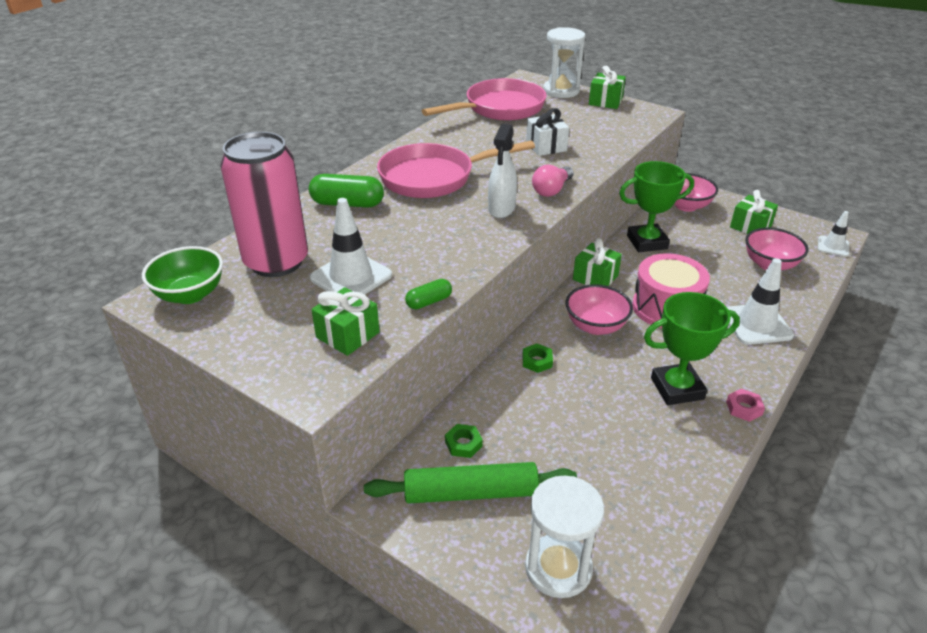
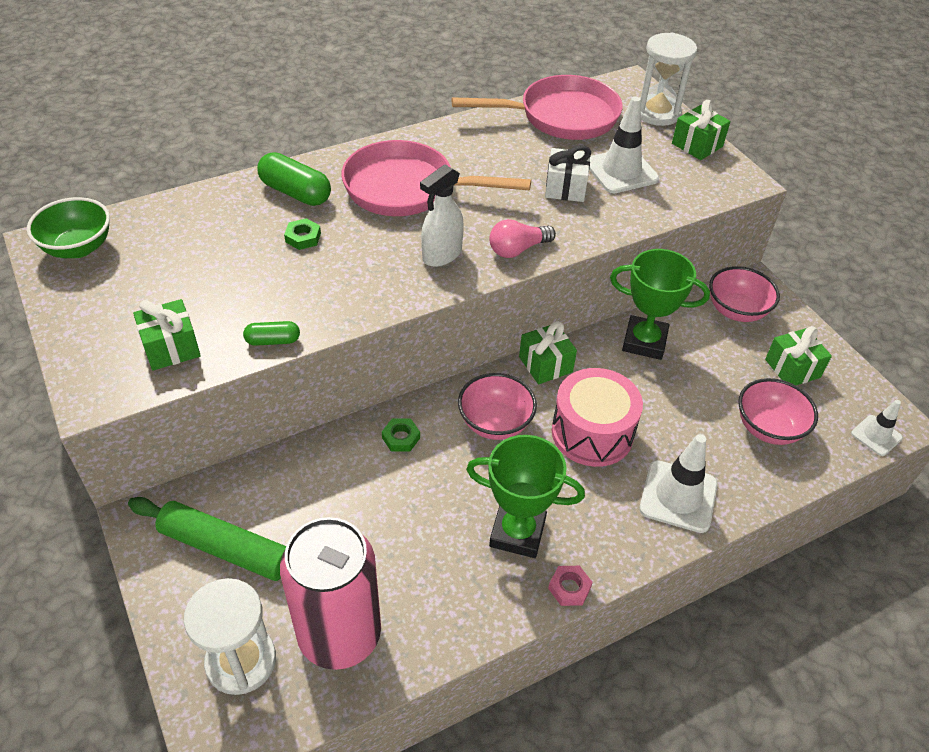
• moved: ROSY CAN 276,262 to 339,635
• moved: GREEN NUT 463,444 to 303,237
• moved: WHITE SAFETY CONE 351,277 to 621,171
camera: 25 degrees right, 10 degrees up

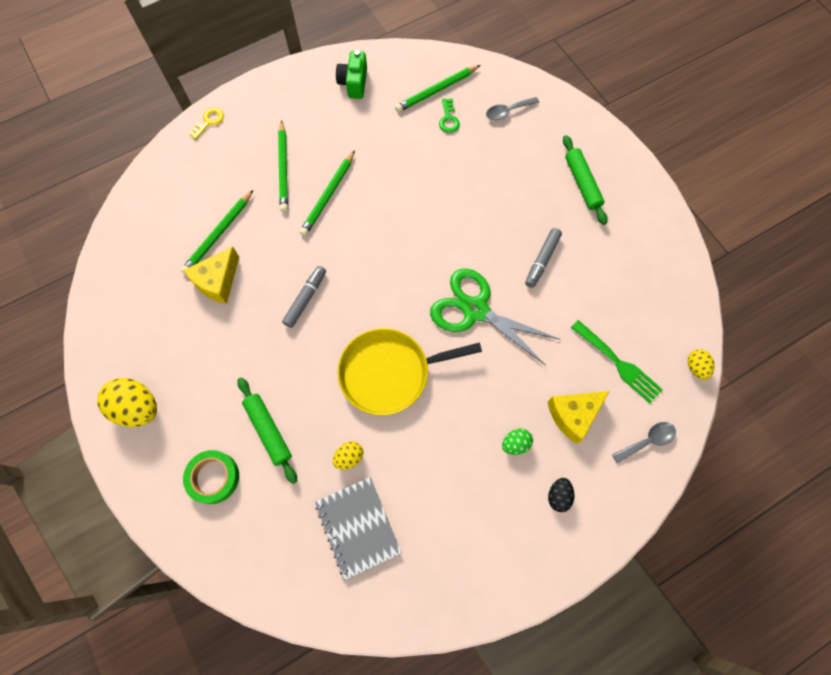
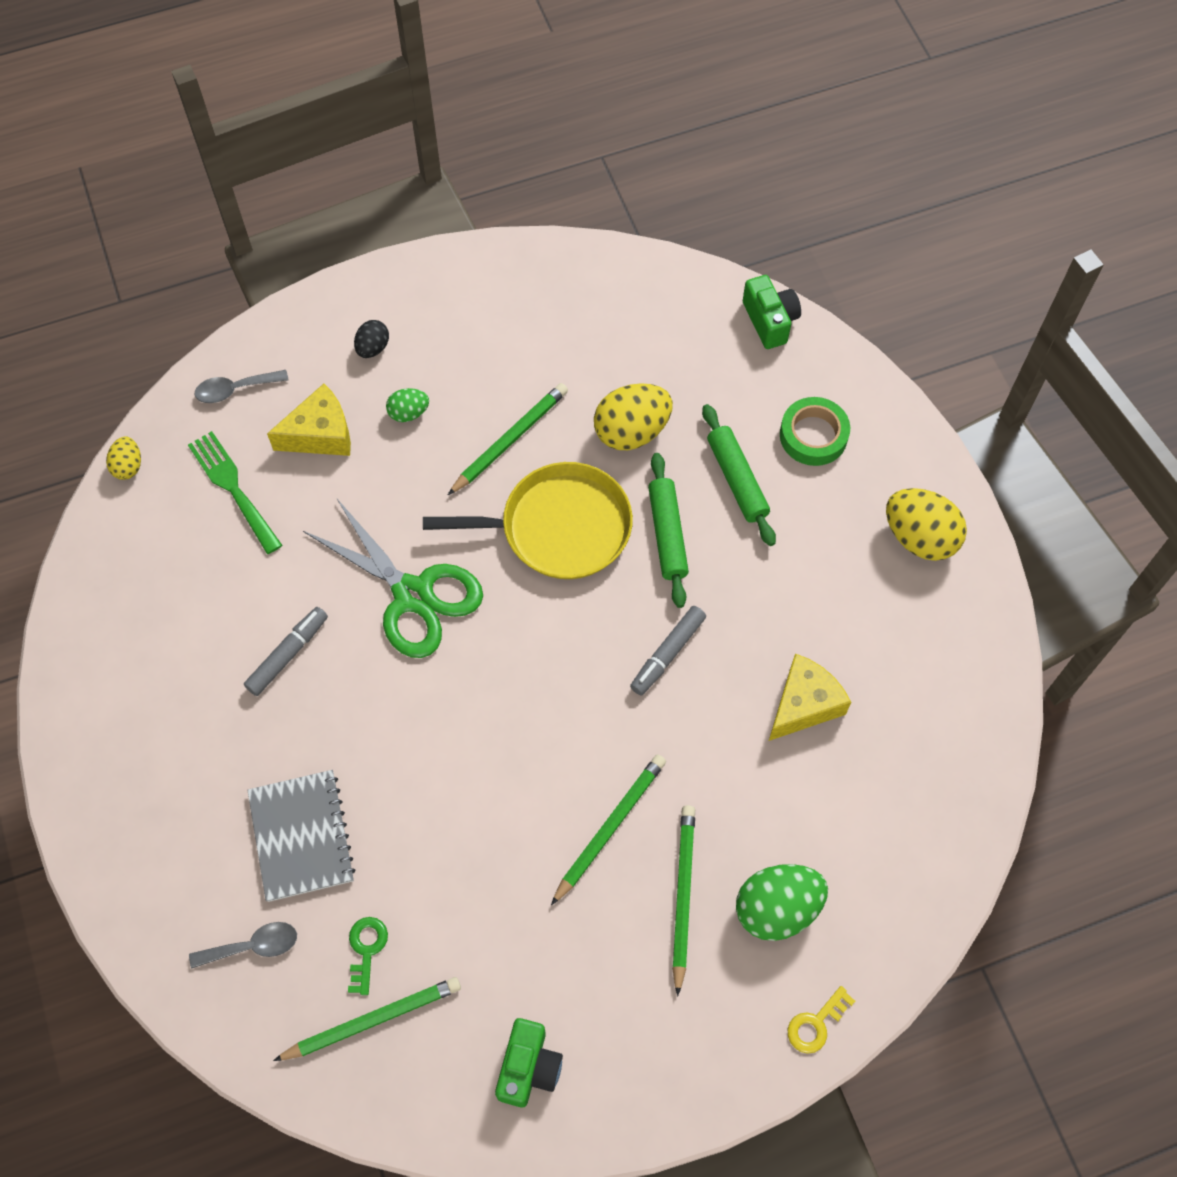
• moved: ASH-GREY NOTEPAD 358,527 to 301,836
• moved: GREEN PENCIL 218,234 to 510,440
• resized: YELLOW EGG 349,457 = 632,431 x1.88
• moved: GREEN DOUGH ROLLER 582,183 to 667,534
• added: GREEN EGG 777,908
• added: GREEN PHOTO CAMERA 770,321
camera: 170 degrees left, 5 degrees down

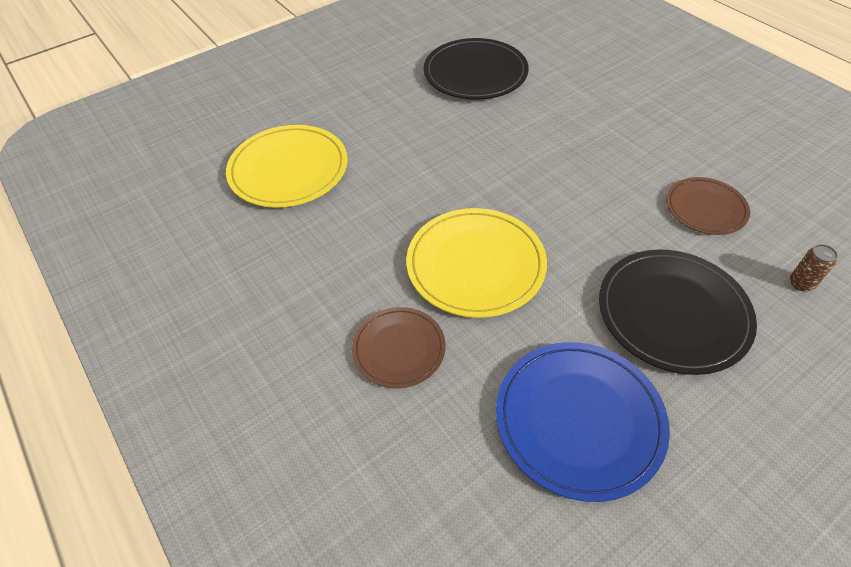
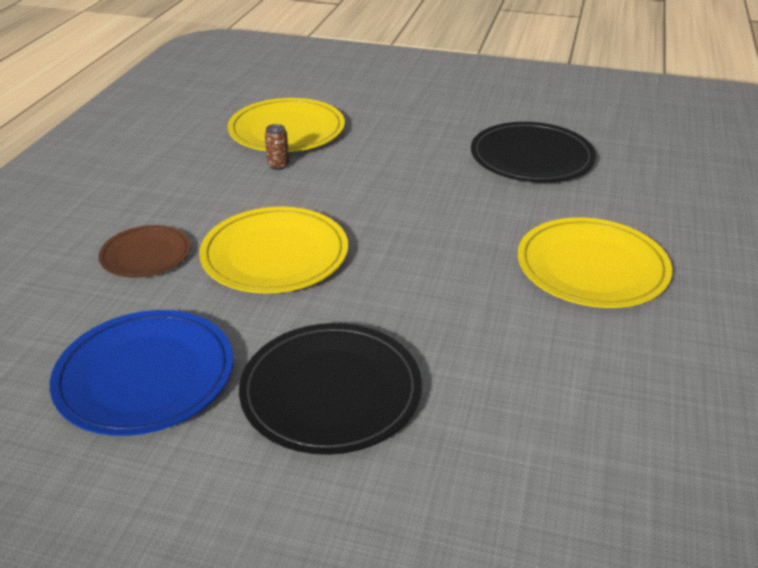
• moved: BROWN CAN 801,283 to 278,165
• added: YELLOW DINNER PLATE 592,267
• removed: BROWN DINNER PLATE 705,208
camera: 50 degrees right, 15 degrees down

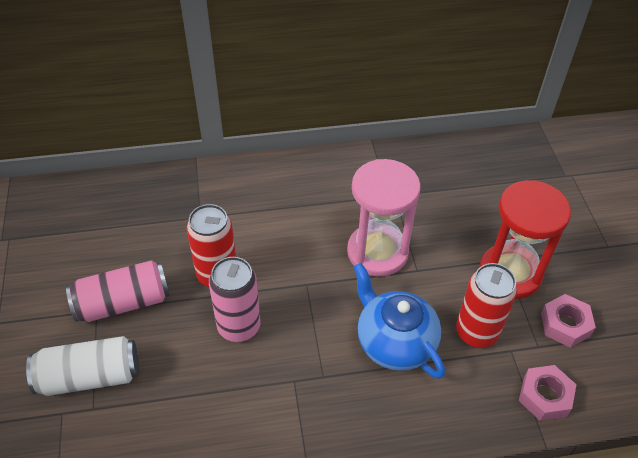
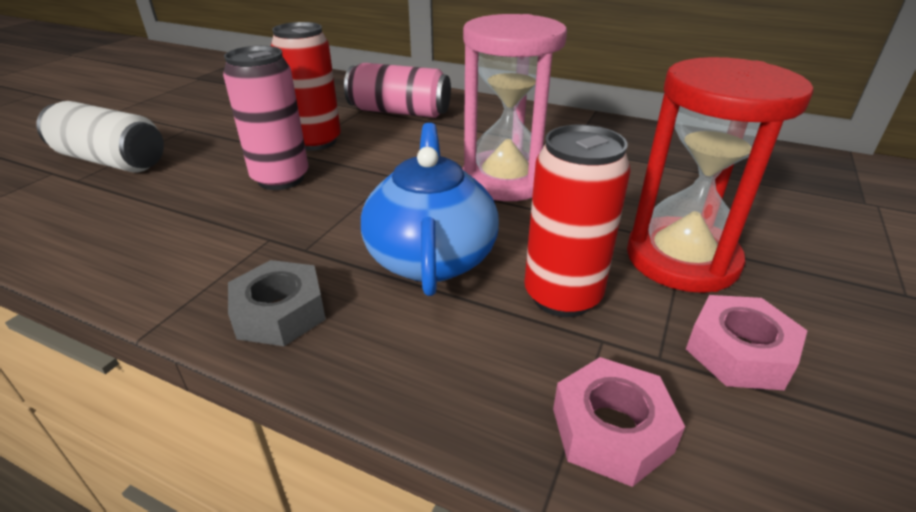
• added: ASH-GREY NUT 280,313
• moved: ROSY CAN 123,303 to 399,112
camera: 35 degrees right, 15 degrees down

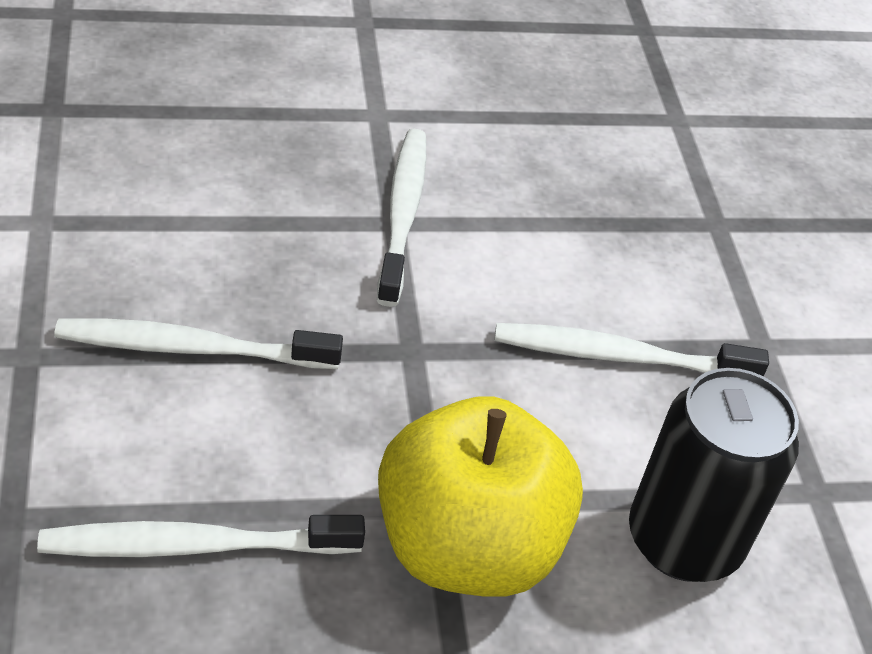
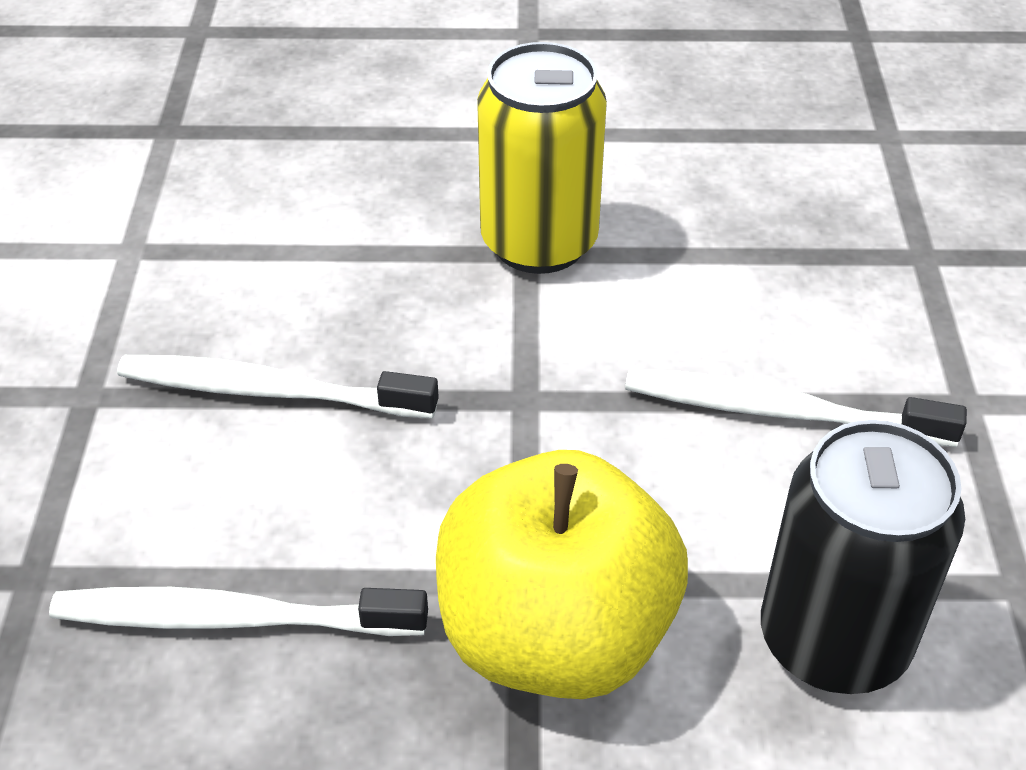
• replaced: WHITE TOOTHBRUSH 403,213 to YELLOW CAN 539,242
camera: 15 degrees right, 0 degrees up

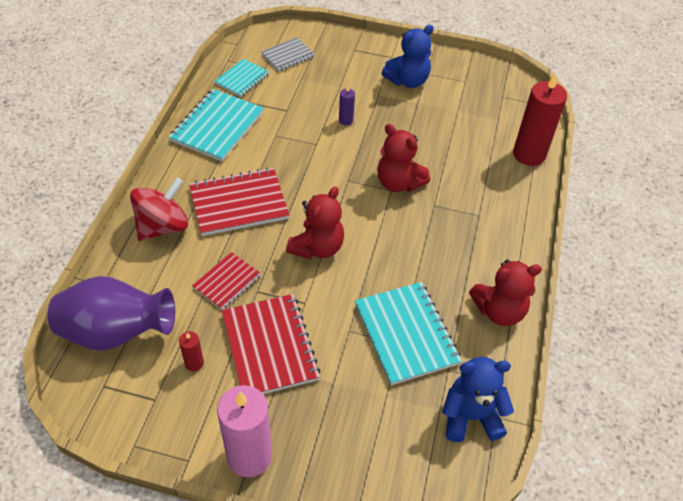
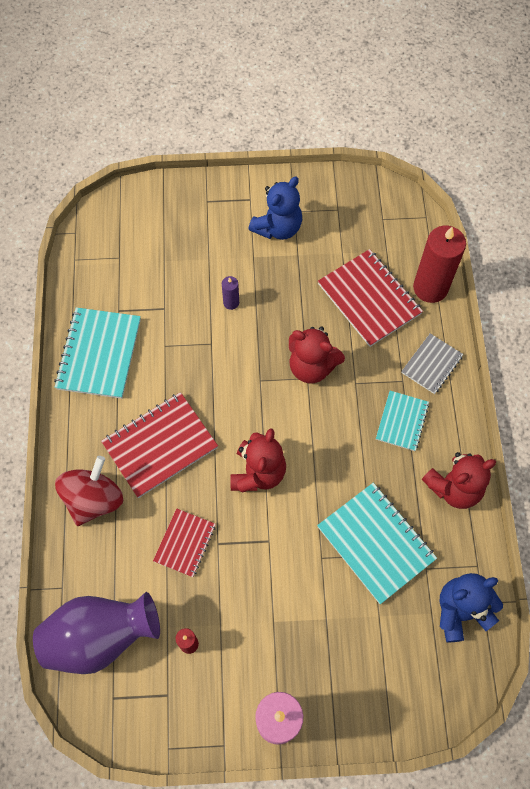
• moved: CRIMSON NOTEPAD 269,346 to 369,299
• moved: TEAL NOTEPAD 242,79 to 402,421
• moved: ASH-GREY NOTEPAD 288,55 to 431,364
camera: 15 degrees left, 15 degrees up

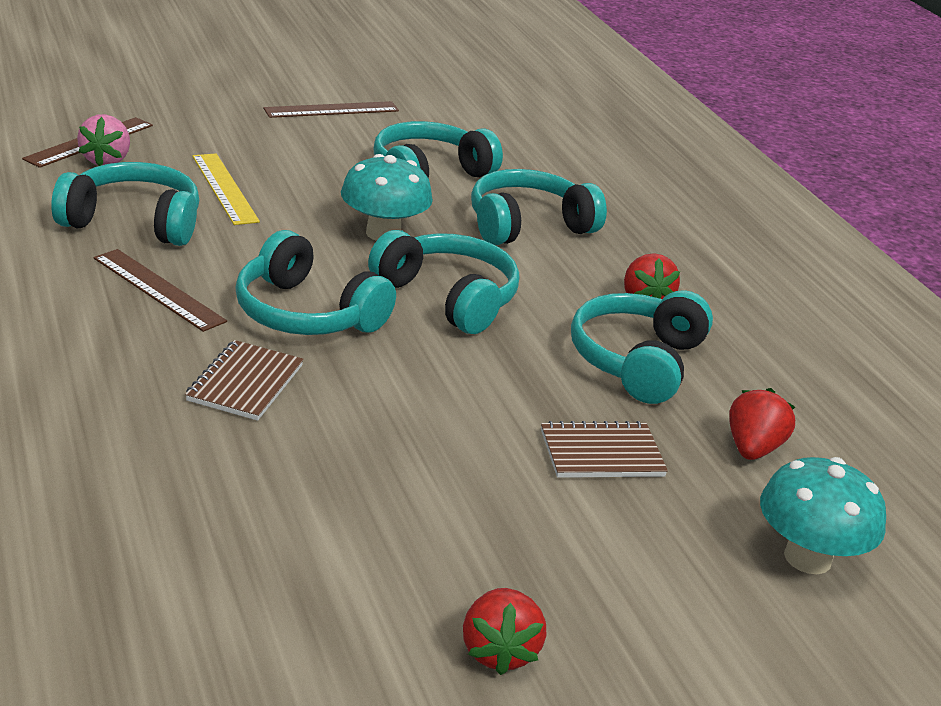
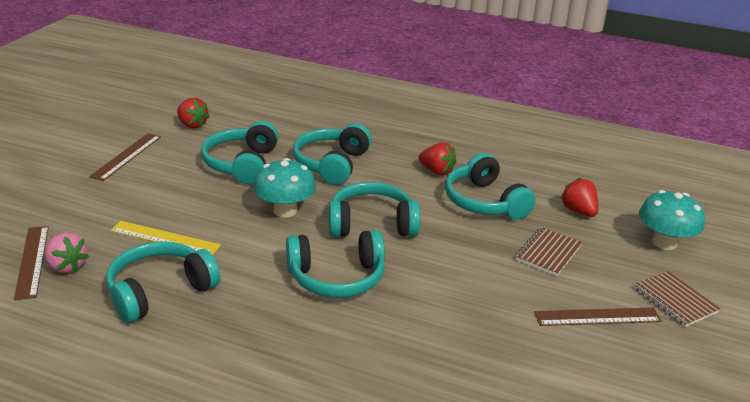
• moved: CRIMSON BERRY 499,651 to 192,125
• moved: BROWN MEASURING STICK 158,289 to 597,317
• moved: BROWN NOTEPAD 245,383 to 675,300
camera: 45 degrees left, 0 degrees up

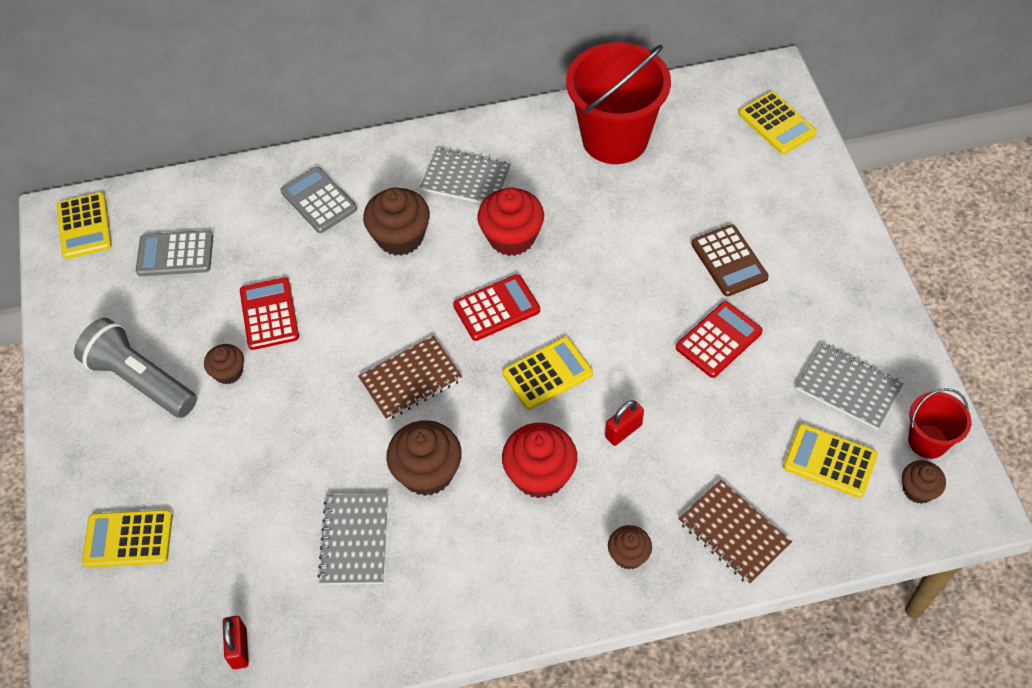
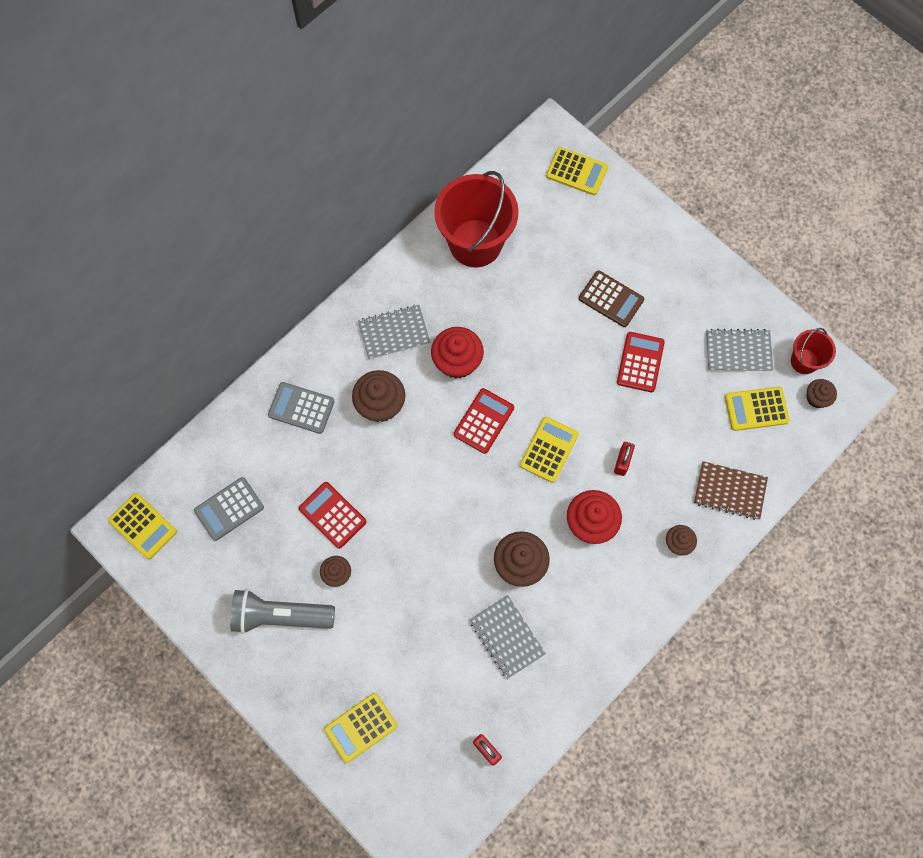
• removed: BROWN NOTEPAD 410,379
camera: 35 degrees left, 15 degrees up

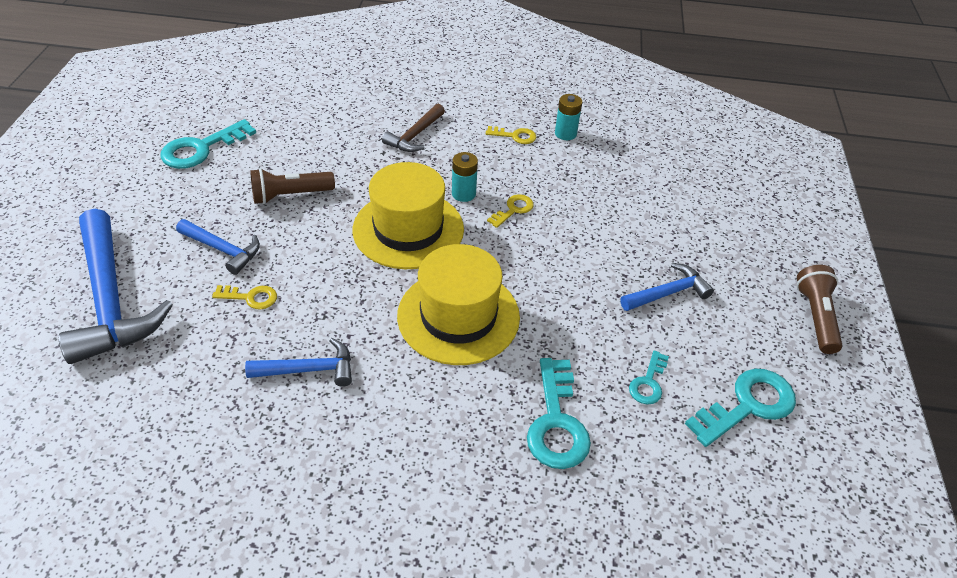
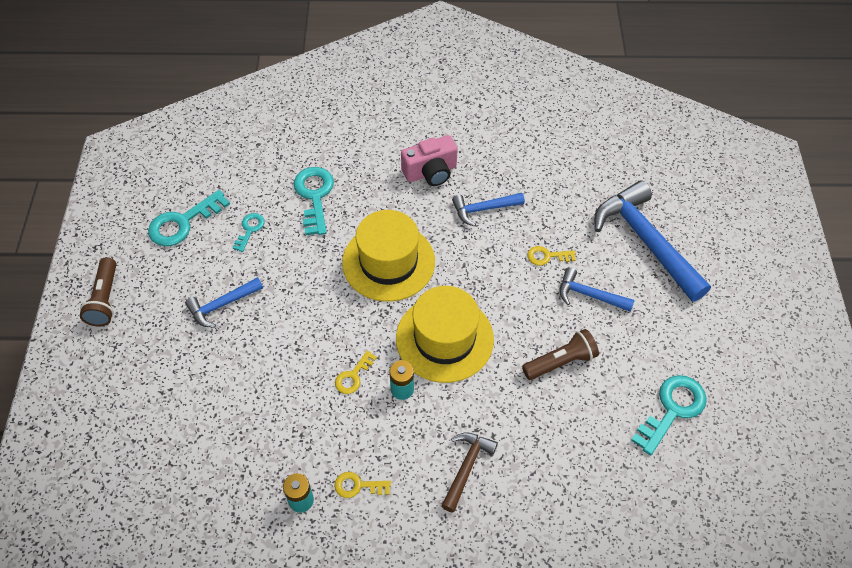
• added: ROSY PHOTO CAMERA 430,172
camera: 175 degrees right, 10 degrees up

